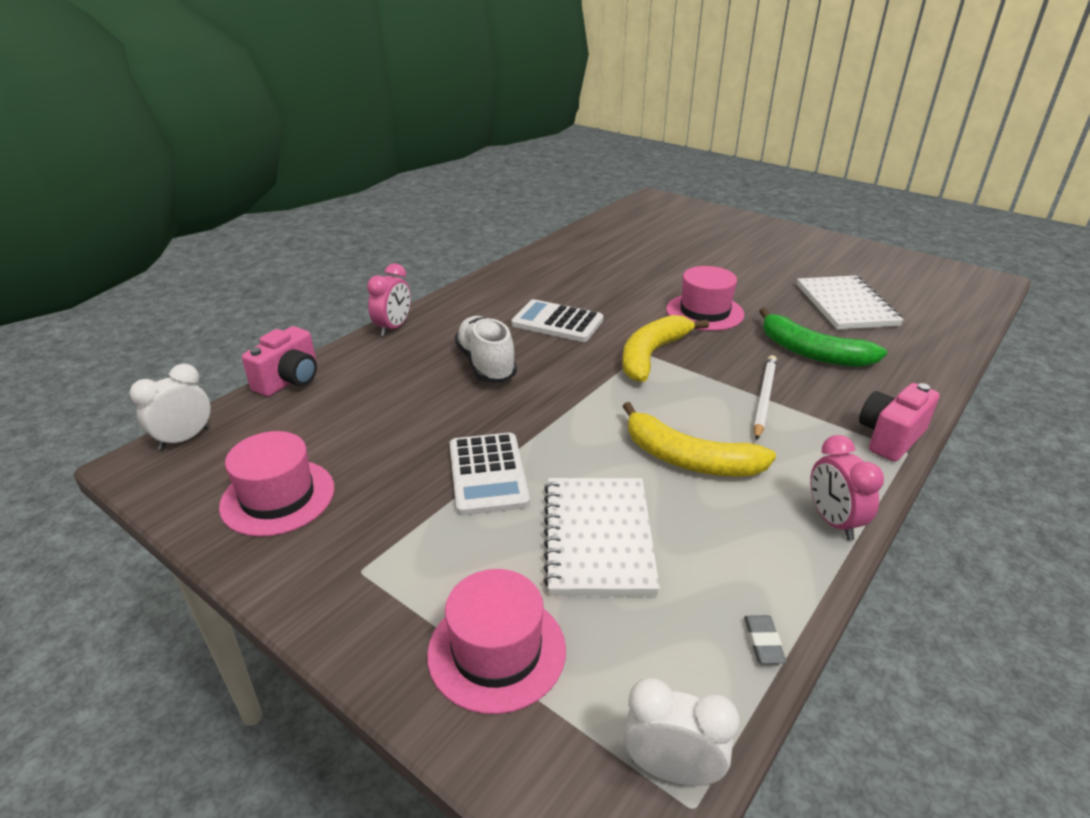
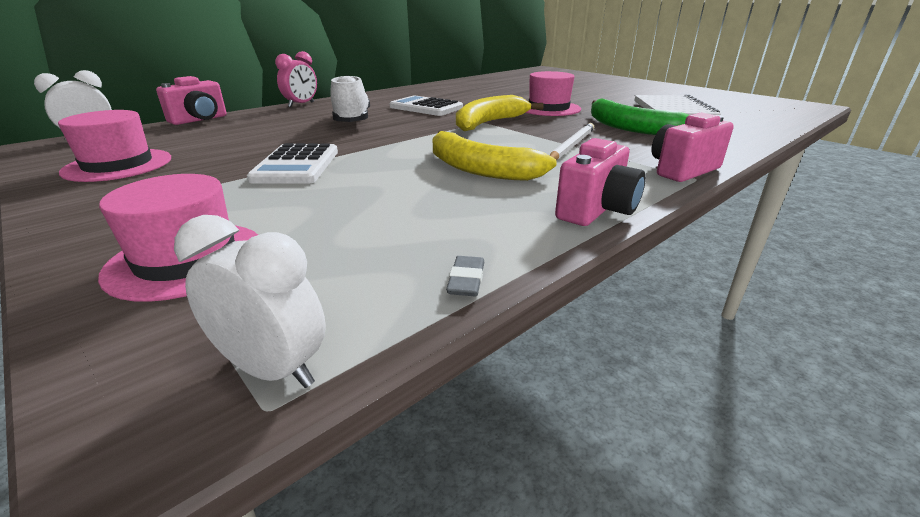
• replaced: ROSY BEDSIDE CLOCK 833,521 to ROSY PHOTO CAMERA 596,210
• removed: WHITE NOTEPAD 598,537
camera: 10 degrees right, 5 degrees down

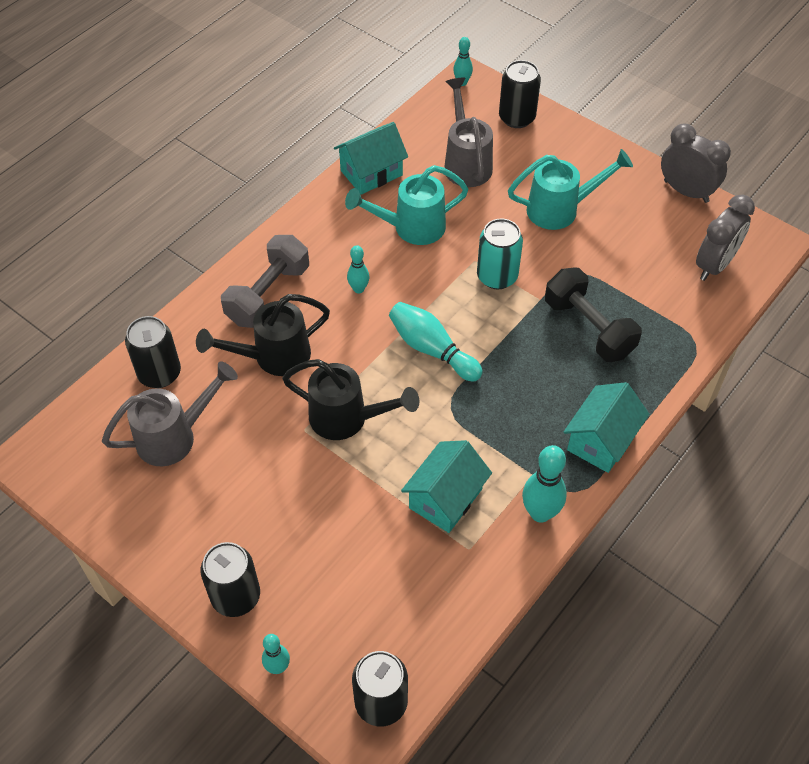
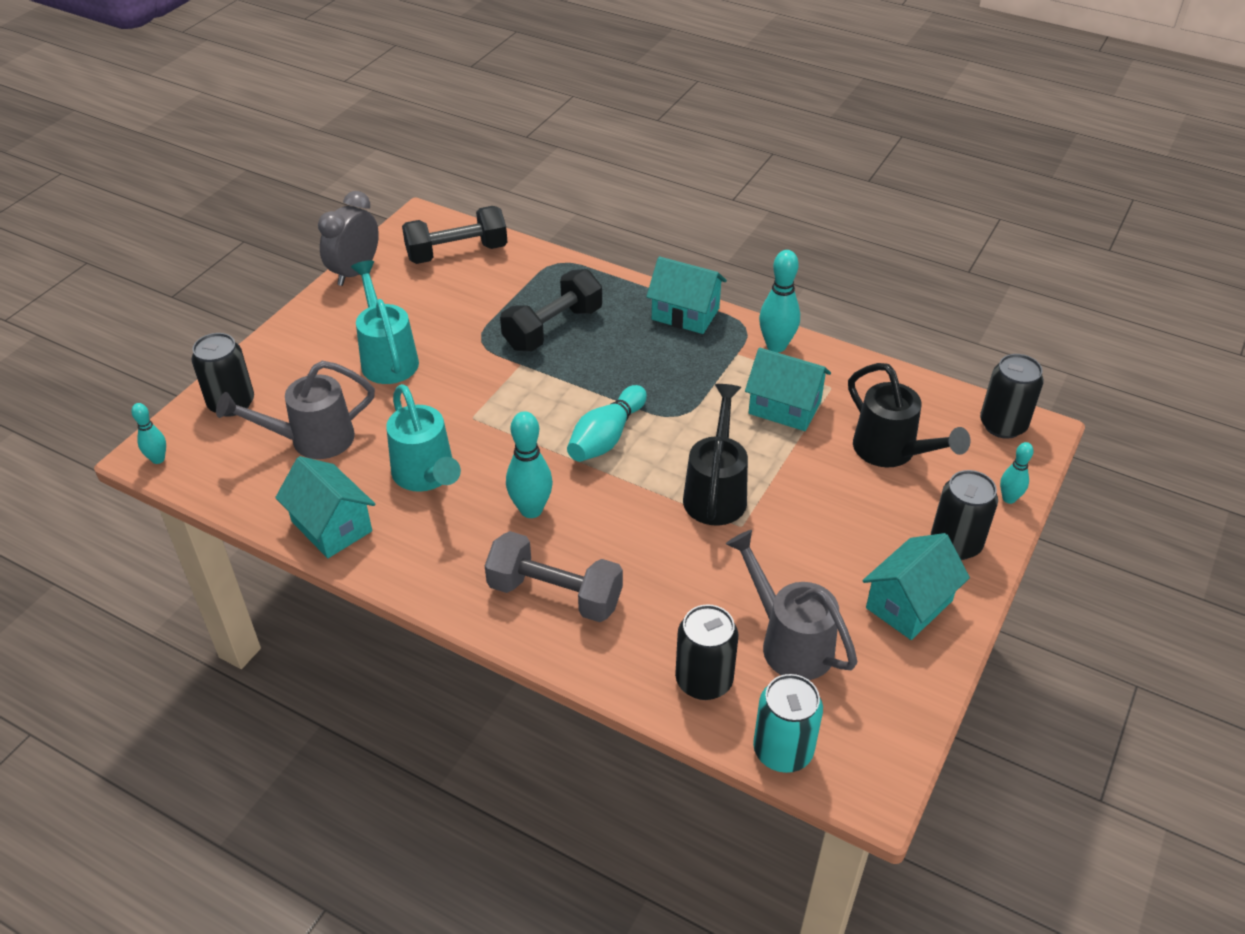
• replaced: ASH-GREY BEDSIDE CLOCK 714,265 to JET-BLACK FREE WEIGHT 457,253
• resized: TEAL TENPIN 358,289 = 531,510 x1.69
• moved: TEAL CAN 497,276 to 783,751
• moved: JET-BLACK WATERING CAN 273,357 to 891,452
• added: TEAL TOY HOUSE 909,604
camera: 100 degrees left, 10 degrees down

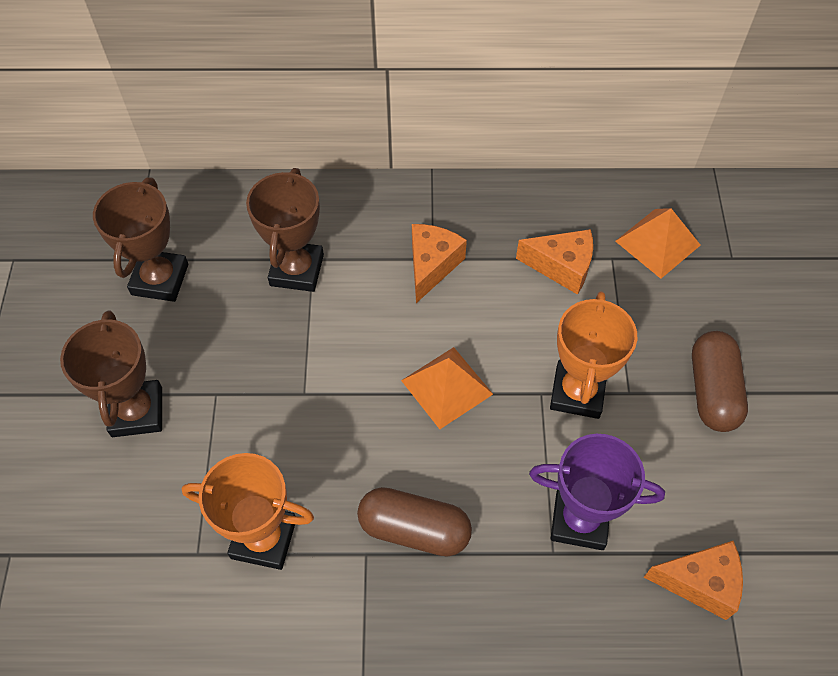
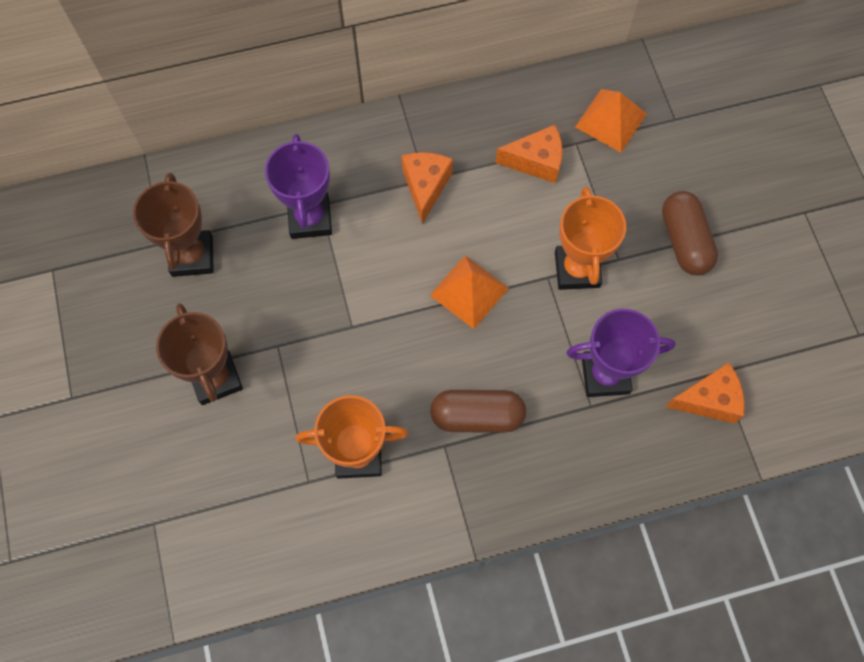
• recoloured: BROWN PRIZE CUP 297,270 to VIOLET PRIZE CUP 310,218
camera: 15 degrees left, 10 degrees up

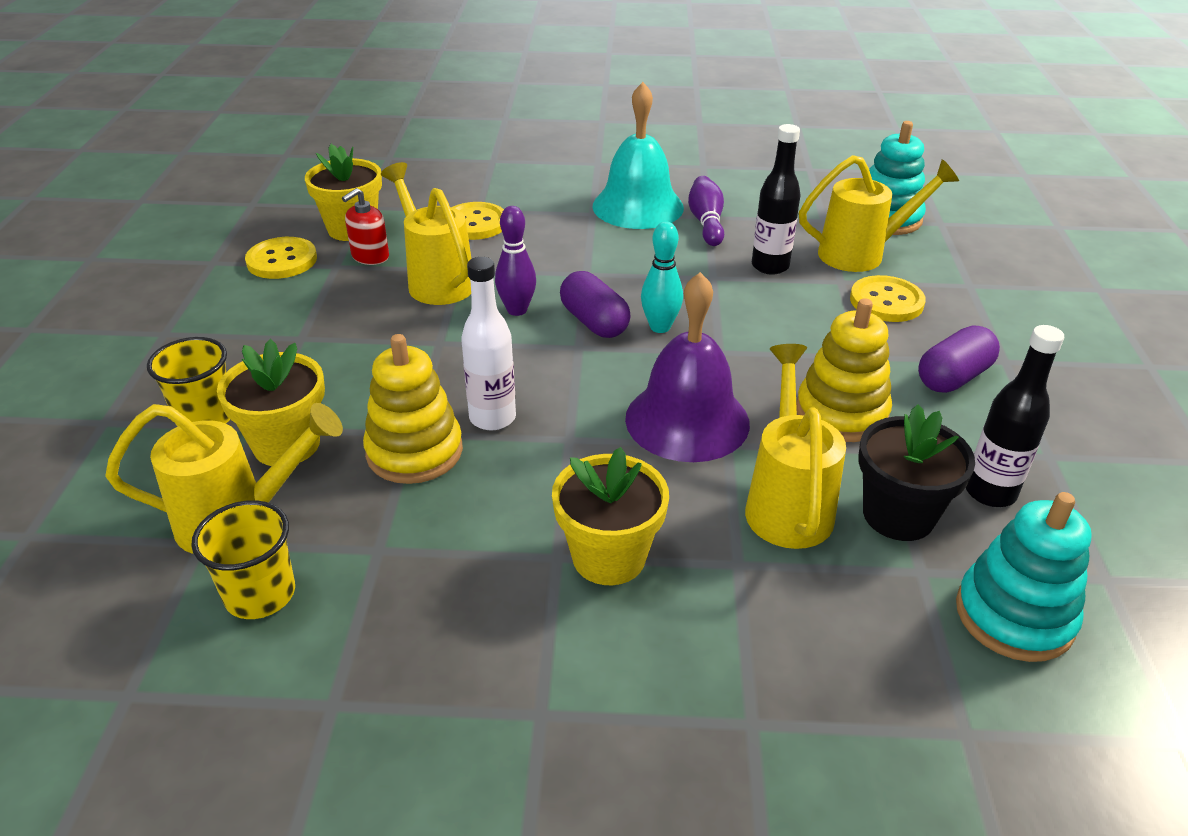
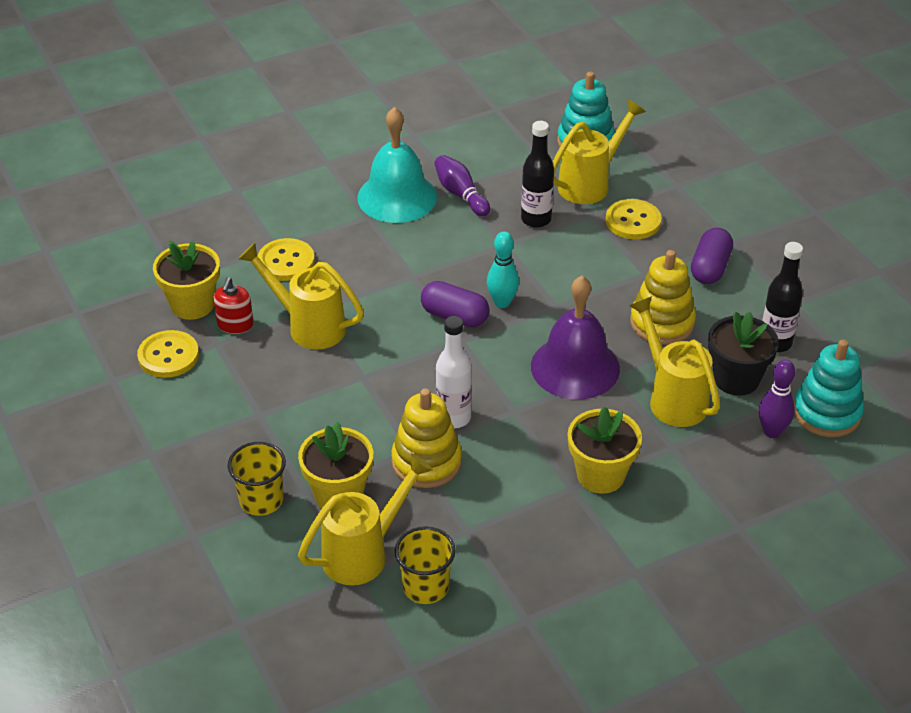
• moved: VIOLET TENPIN 517,310 to 772,431
camera: 30 degrees left, 5 degrees up

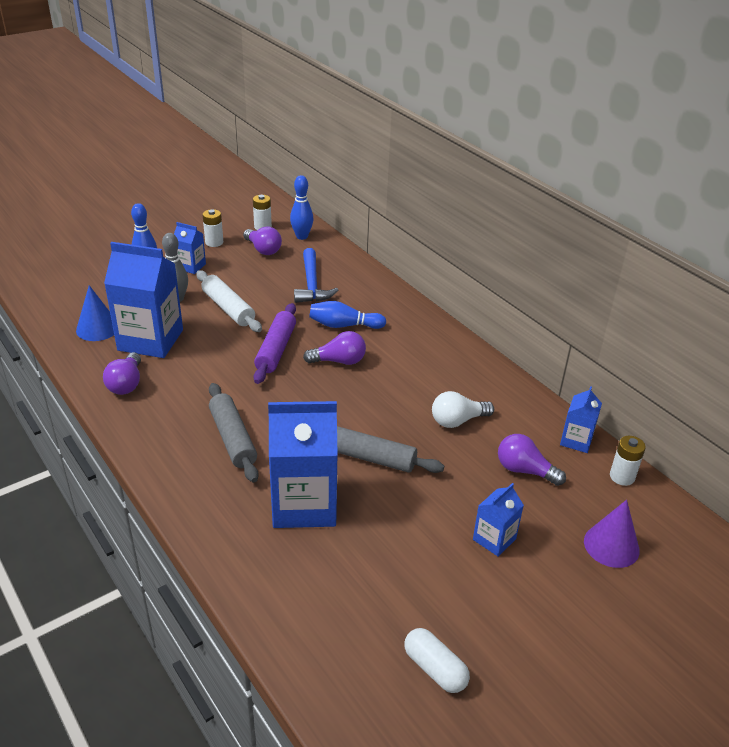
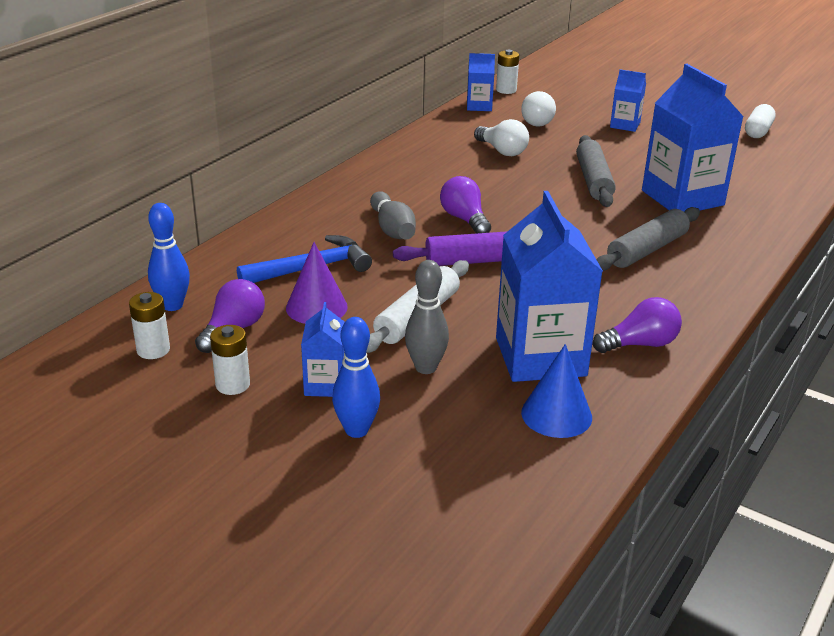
• moved: VIOLET CONE 611,545 to 316,307
• recoloured: BLUE TENPIN 344,325 to ASH-GREY TENPIN 392,229
• recoloured: VIOLET LIGHT BULB 524,470 to WHITE LIGHT BULB 537,121
camera: 110 degrees left, 5 degrees down

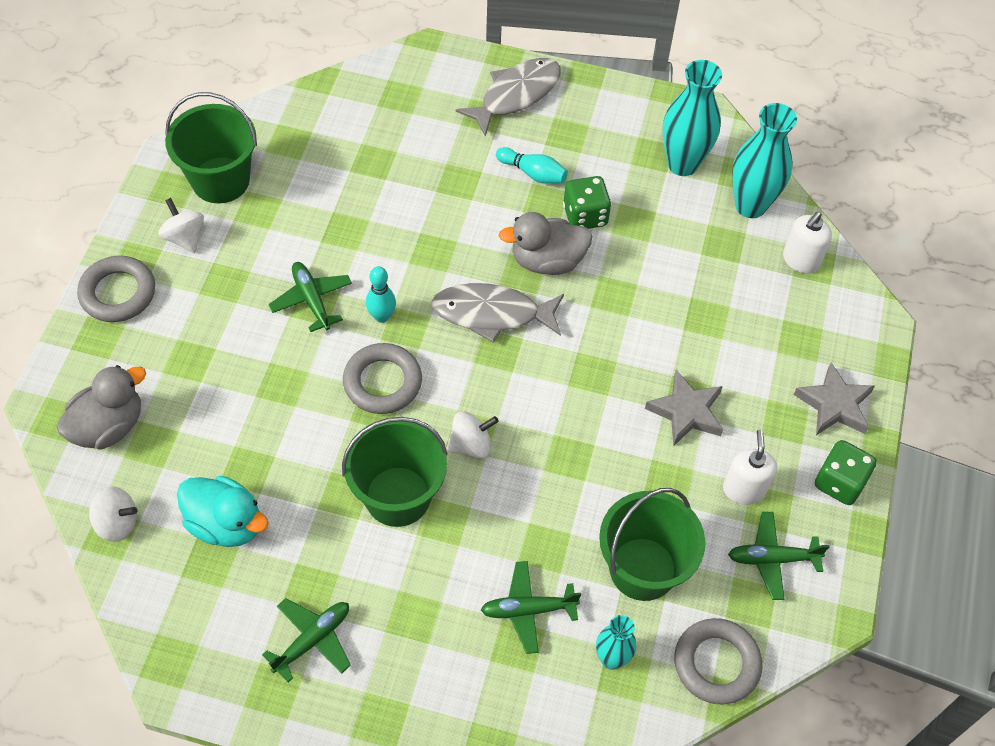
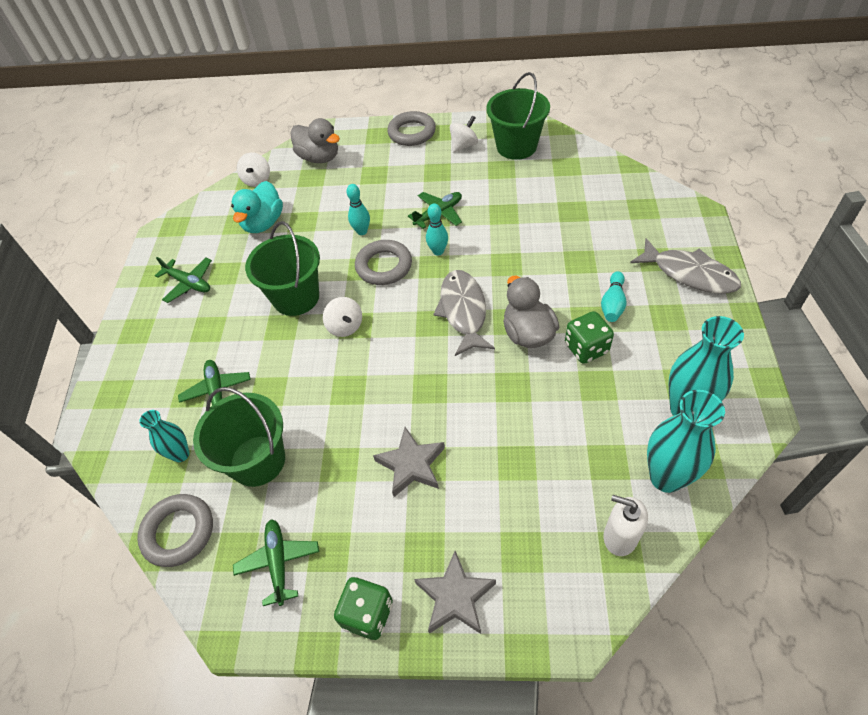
• added: TEAL TENPIN 362,231
• removed: WHITE SOAP DISPENSER 744,489
camera: 85 degrees right, 5 degrees down

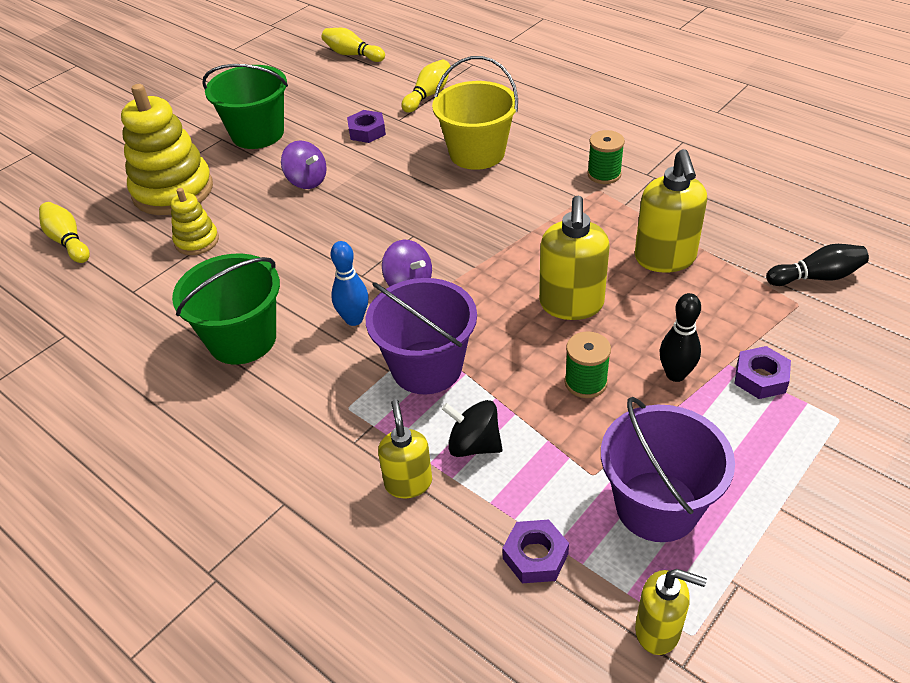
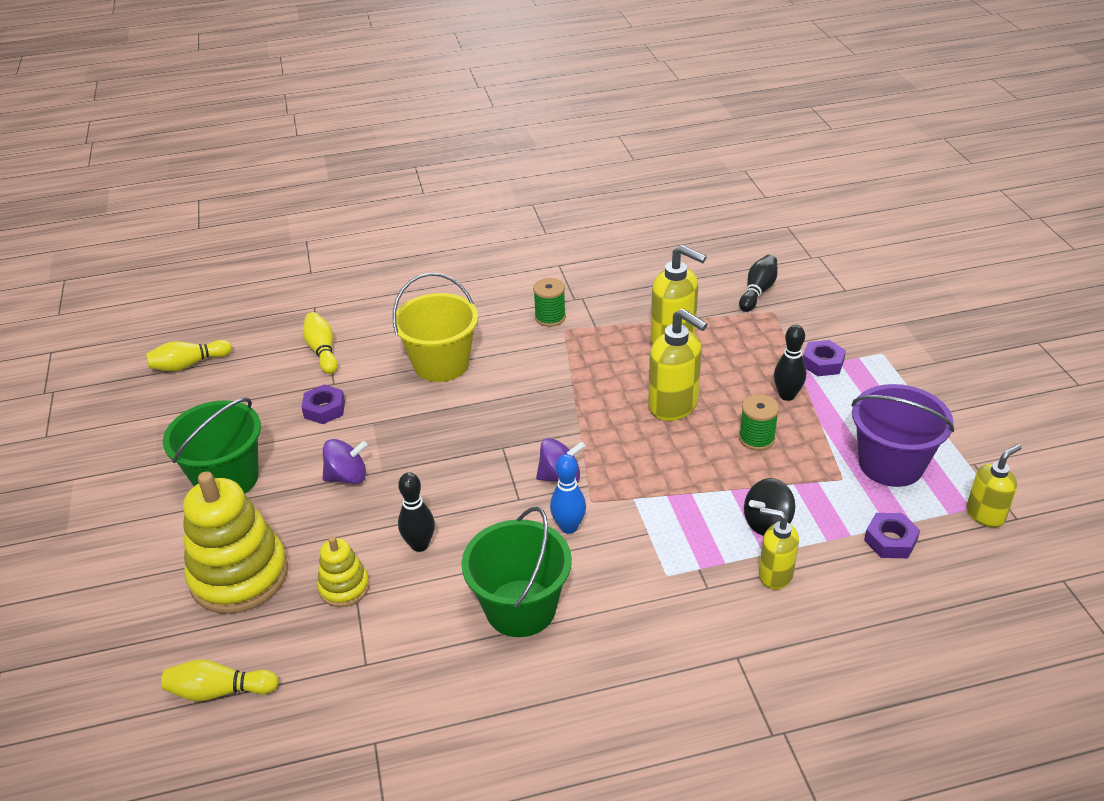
• added: JET-BLACK TENPIN 420,545
• removed: VIOLET BUCKET 427,367
camera: 55 degrees left, 5 degrees down

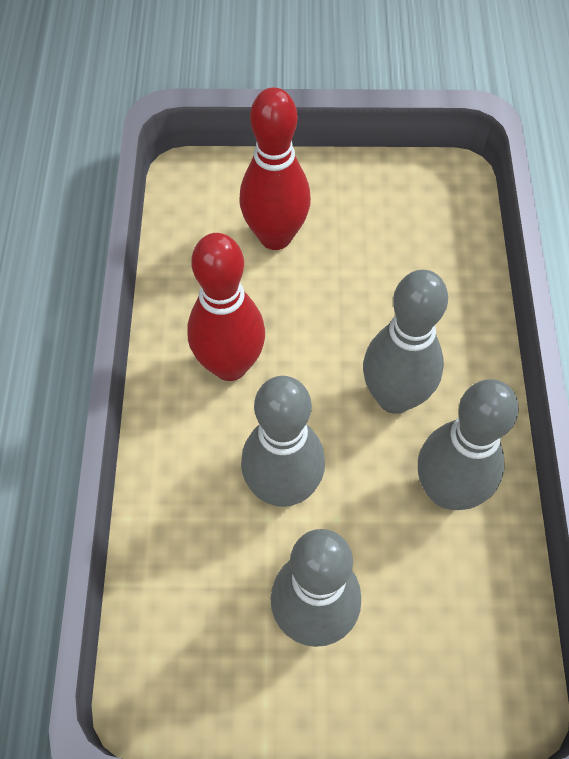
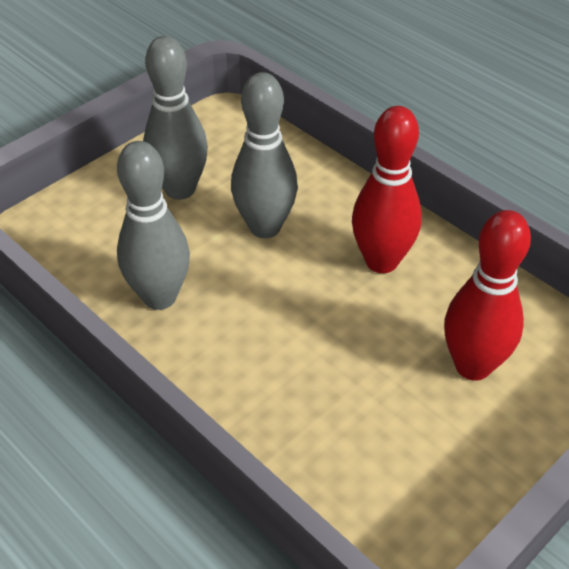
• removed: ASH-GREY TENPIN 394,397
camera: 135 degrees right, 15 degrees down

